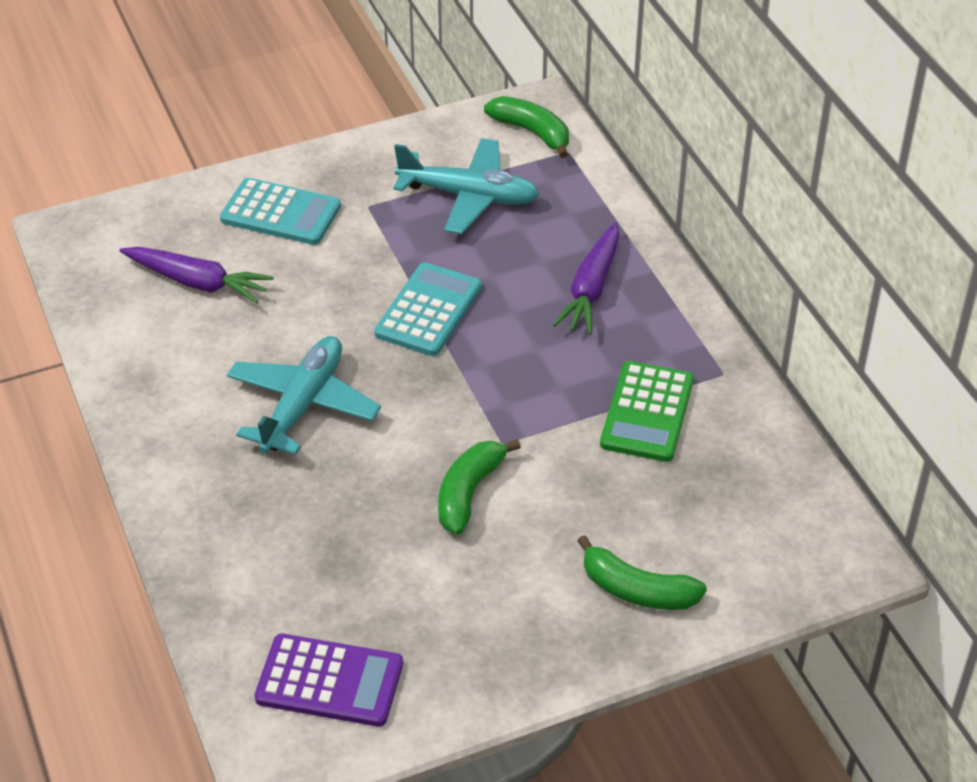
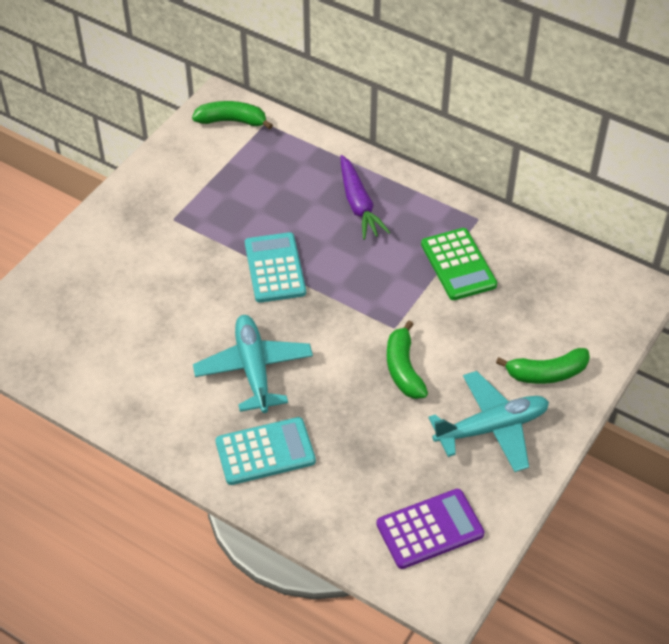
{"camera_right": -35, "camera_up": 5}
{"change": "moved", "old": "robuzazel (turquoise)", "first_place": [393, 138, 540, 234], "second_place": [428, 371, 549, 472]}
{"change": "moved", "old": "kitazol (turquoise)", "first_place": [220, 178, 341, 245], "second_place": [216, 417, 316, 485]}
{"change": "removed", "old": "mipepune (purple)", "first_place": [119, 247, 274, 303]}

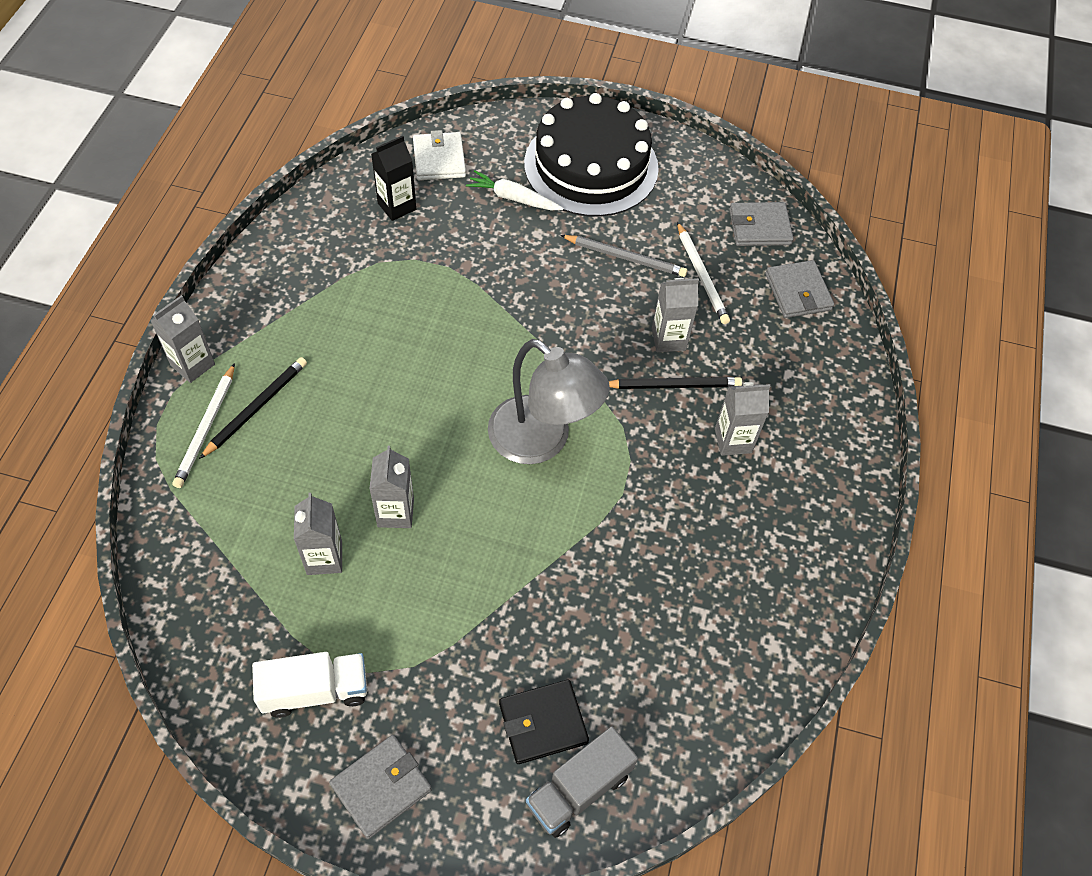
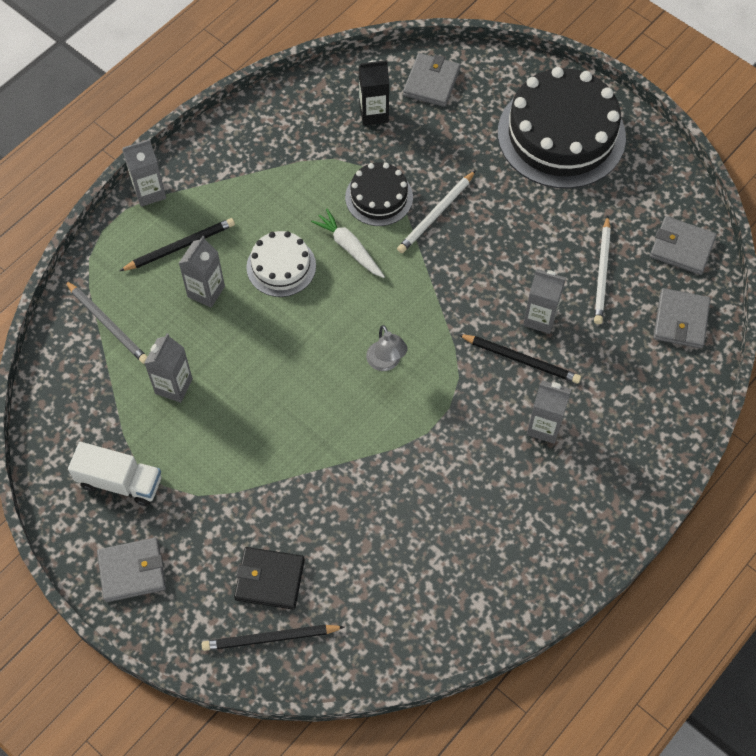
{"camera_right": 30, "camera_up": 5}
{"change": "recoloured", "old": "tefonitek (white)", "new": "tefonitek (grey)", "first_place": [413, 130, 466, 180], "second_place": [403, 53, 460, 107]}
{"change": "moved", "old": "mipepune (white)", "first_place": [466, 170, 564, 210], "second_place": [311, 209, 385, 278]}
{"change": "moved", "old": "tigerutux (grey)", "first_place": [560, 235, 687, 277], "second_place": [65, 280, 148, 364]}
{"change": "resized", "old": "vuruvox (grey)", "first_place": [488, 339, 610, 464], "second_place": [366, 325, 408, 371], "factor": 0.48}
{"change": "moved", "old": "tigerutux (white)", "first_place": [172, 363, 235, 488], "second_place": [397, 170, 476, 253]}
{"change": "moved", "old": "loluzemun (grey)", "first_place": [369, 446, 414, 528], "second_place": [179, 236, 225, 308]}
{"change": "replaced", "old": "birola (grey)", "new": "tigerutux (black)", "first_place": [526, 726, 638, 838], "second_place": [202, 625, 344, 651]}
{"change": "added", "new": "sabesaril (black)", "second_place": [345, 163, 413, 226]}
{"change": "added", "new": "sabesaril (white)", "second_place": [246, 231, 316, 297]}

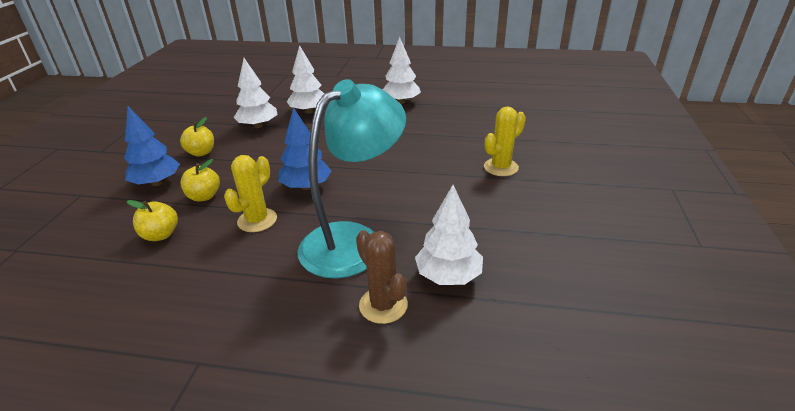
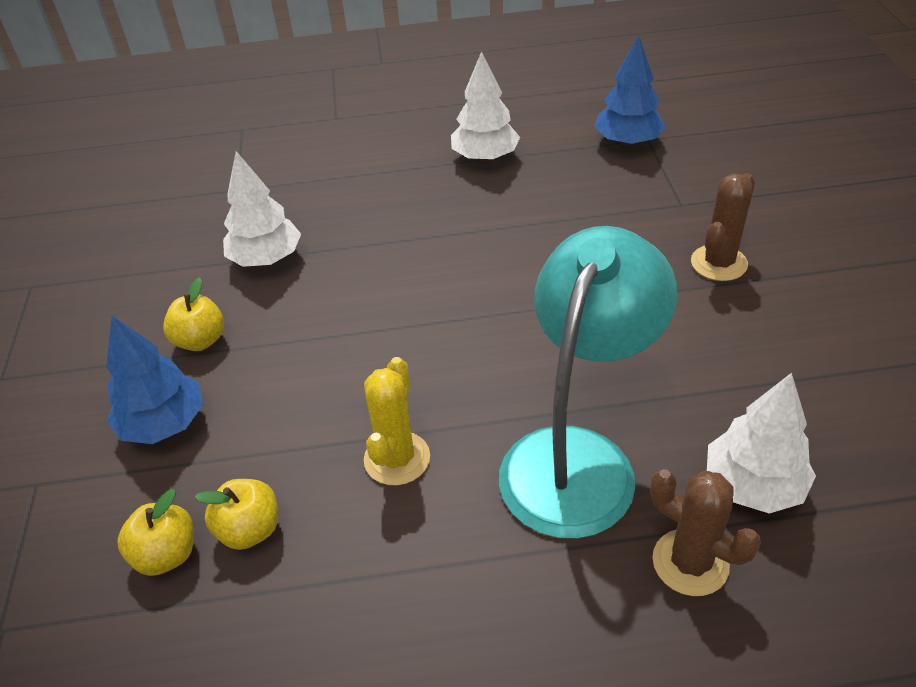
{"camera_right": -15, "camera_up": 10}
{"change": "removed", "old": "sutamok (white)", "first_place": [287, 45, 324, 114]}
{"change": "moved", "old": "sutamok (blue)", "first_place": [278, 107, 331, 190], "second_place": [595, 35, 665, 146]}
{"change": "recoloured", "old": "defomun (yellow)", "new": "defomun (brown)", "first_place": [484, 107, 526, 176], "second_place": [691, 173, 755, 281]}
{"change": "moved", "old": "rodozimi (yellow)", "first_place": [181, 159, 220, 202], "second_place": [117, 489, 194, 576]}

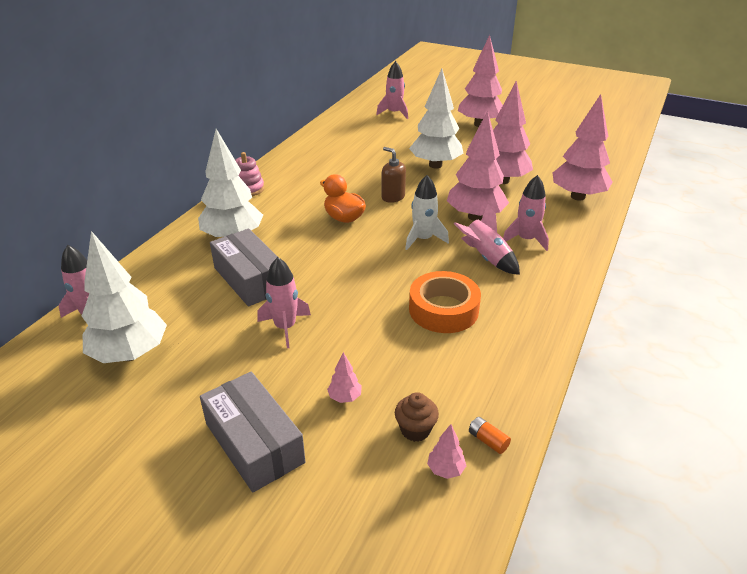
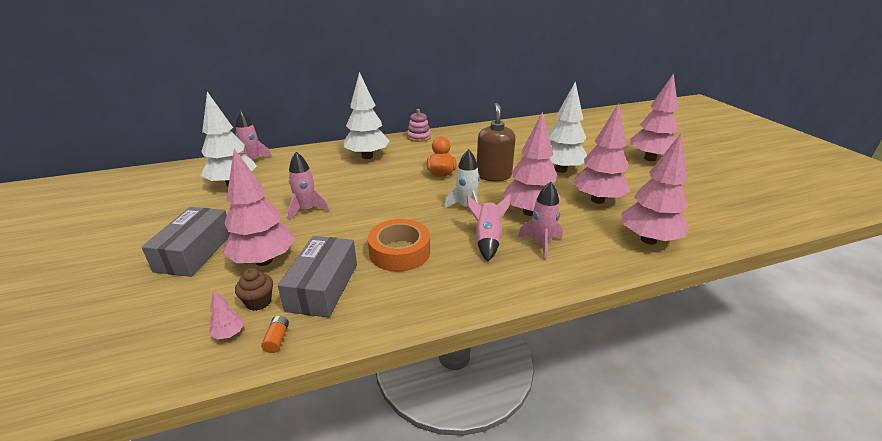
{"camera_right": 45, "camera_up": -5}
{"change": "removed", "old": "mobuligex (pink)", "first_place": [376, 61, 408, 119]}
{"change": "resized", "old": "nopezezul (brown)", "first_place": [381, 147, 406, 203], "second_place": [477, 103, 515, 181], "factor": 1.6}
{"change": "moved", "old": "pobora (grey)", "first_place": [210, 229, 278, 306], "second_place": [278, 236, 357, 318]}
{"change": "resized", "old": "sutamok (pink)", "first_place": [327, 352, 362, 403], "second_place": [223, 149, 295, 266], "factor": 2.5}

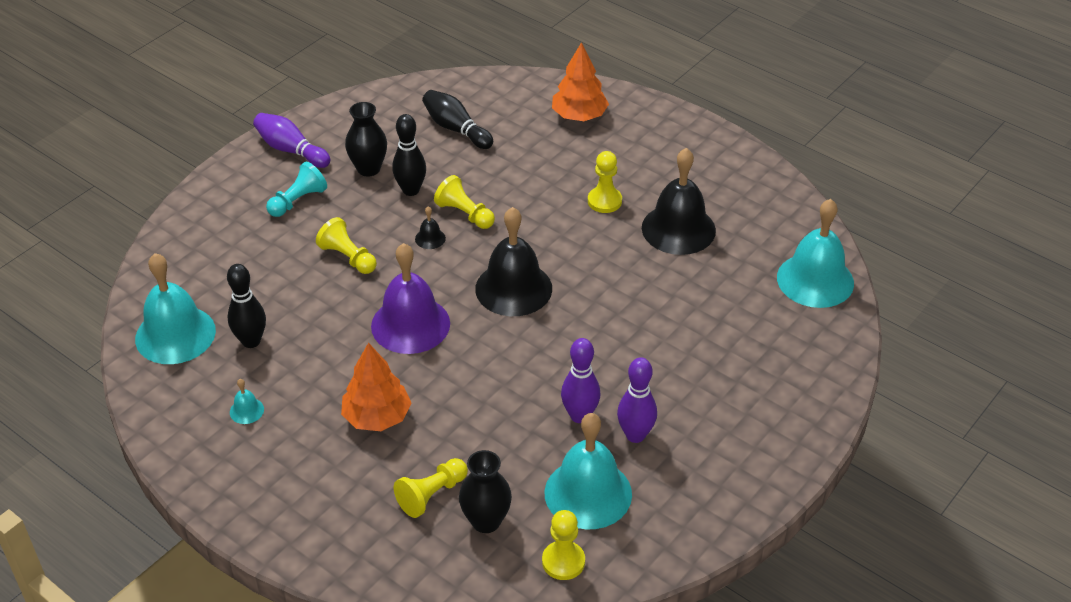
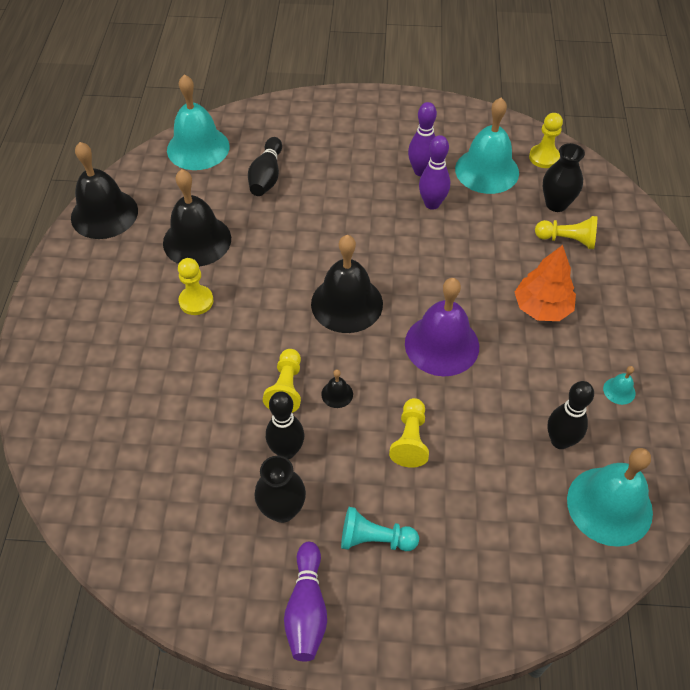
{"camera_right": -125, "camera_up": 10}
{"change": "removed", "old": "sutamok (orange)", "first_place": [552, 42, 609, 121]}
{"change": "moved", "old": "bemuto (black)", "first_place": [422, 90, 493, 149], "second_place": [248, 137, 282, 196]}
{"change": "added", "new": "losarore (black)", "second_place": [71, 142, 138, 239]}

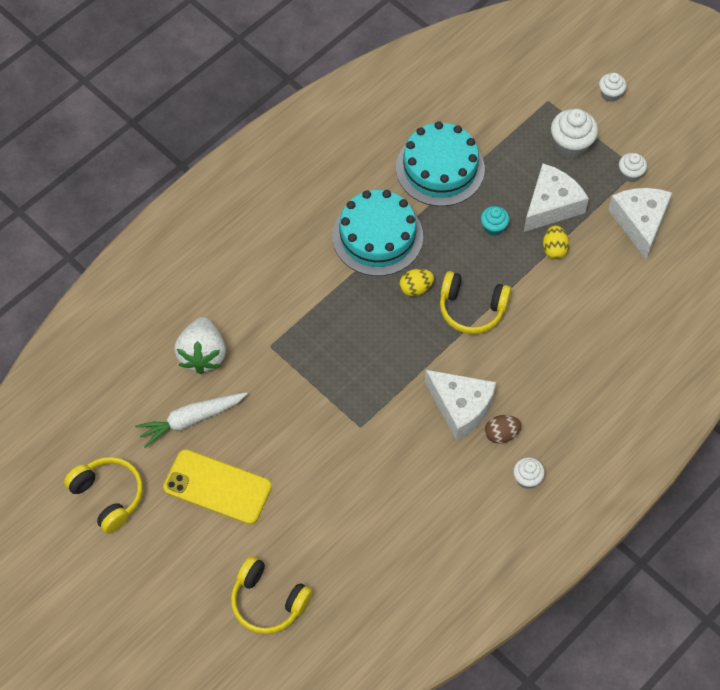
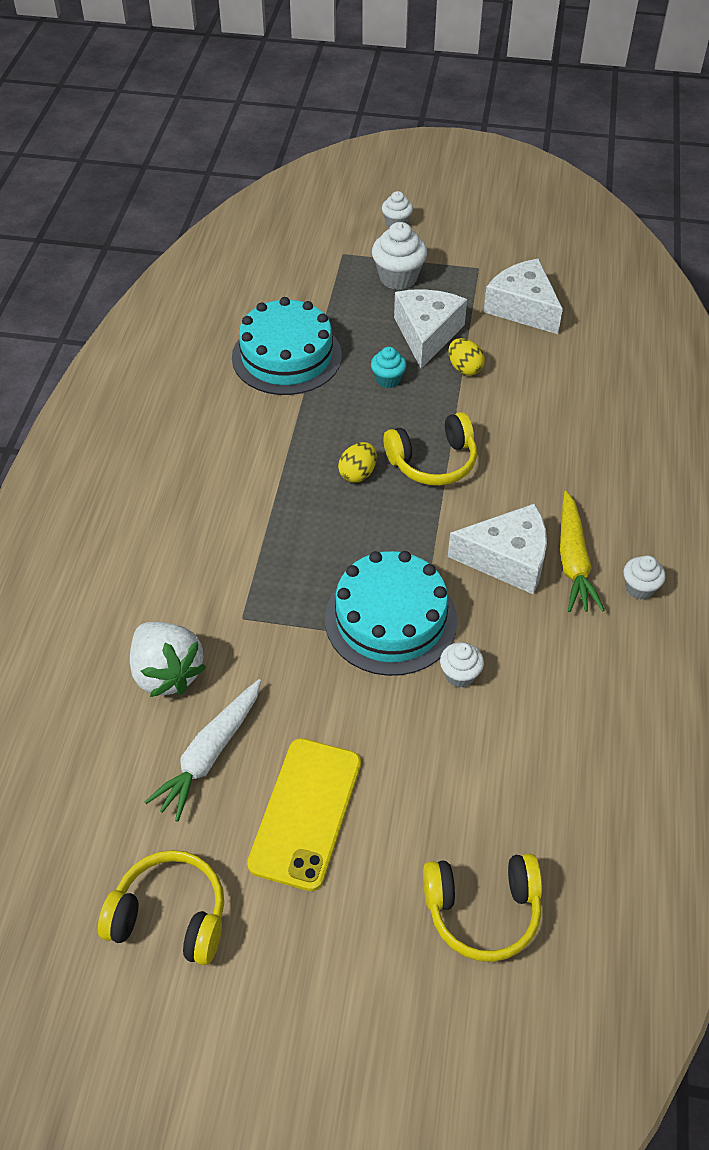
{"camera_right": -35, "camera_up": -10}
{"change": "moved", "old": "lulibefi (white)", "first_place": [619, 153, 647, 182], "second_place": [440, 642, 484, 688]}
{"change": "moved", "old": "sabesaril (turquoise)", "first_place": [332, 190, 423, 276], "second_place": [325, 551, 457, 676]}
{"change": "replaced", "old": "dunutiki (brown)", "new": "mipepune (yellow)", "first_place": [485, 415, 522, 444], "second_place": [560, 491, 605, 612]}
{"change": "turned", "old": "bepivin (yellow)", "first_place": [163, 449, 272, 525], "second_place": [247, 738, 361, 891], "degrees": -60}

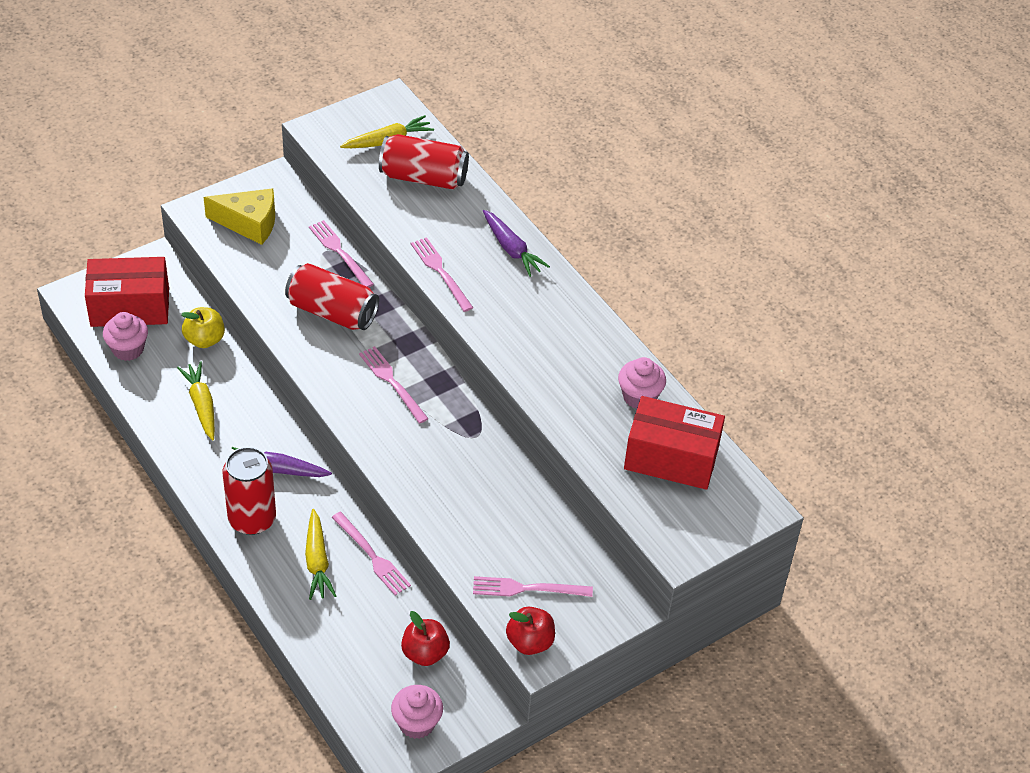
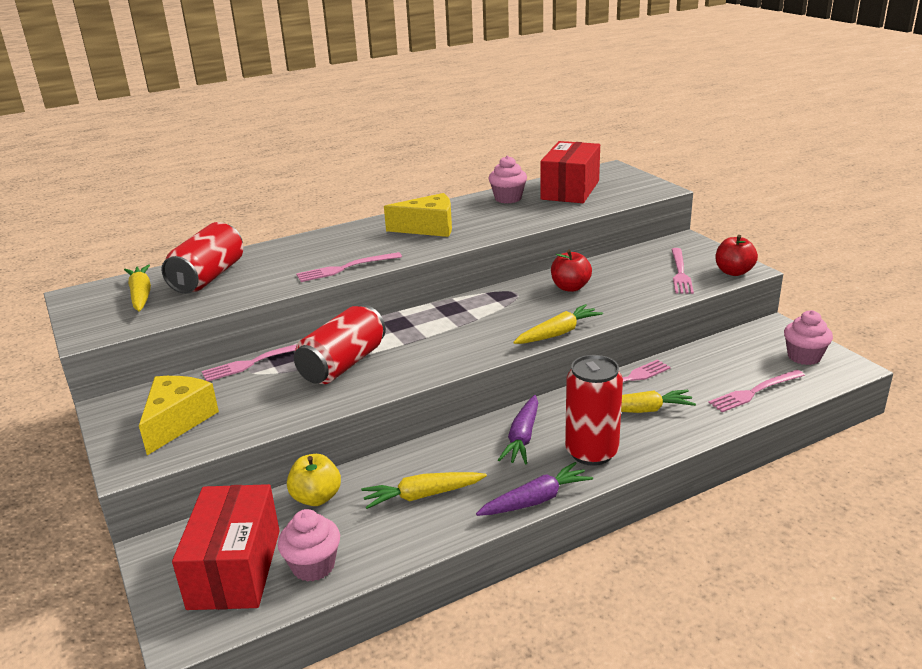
{"camera_right": -80, "camera_up": -20}
{"change": "moved", "old": "mipepune (purple)", "first_place": [483, 210, 550, 277], "second_place": [476, 462, 593, 516]}
{"change": "moved", "old": "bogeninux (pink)", "first_place": [359, 346, 429, 424], "second_place": [708, 370, 805, 412]}
{"change": "moved", "old": "rodozimi (red)", "first_place": [401, 611, 450, 666], "second_place": [551, 250, 592, 292]}
{"change": "added", "new": "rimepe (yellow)", "second_place": [384, 193, 452, 237]}
{"change": "added", "new": "mipepune (yellow)", "second_place": [513, 304, 603, 344]}

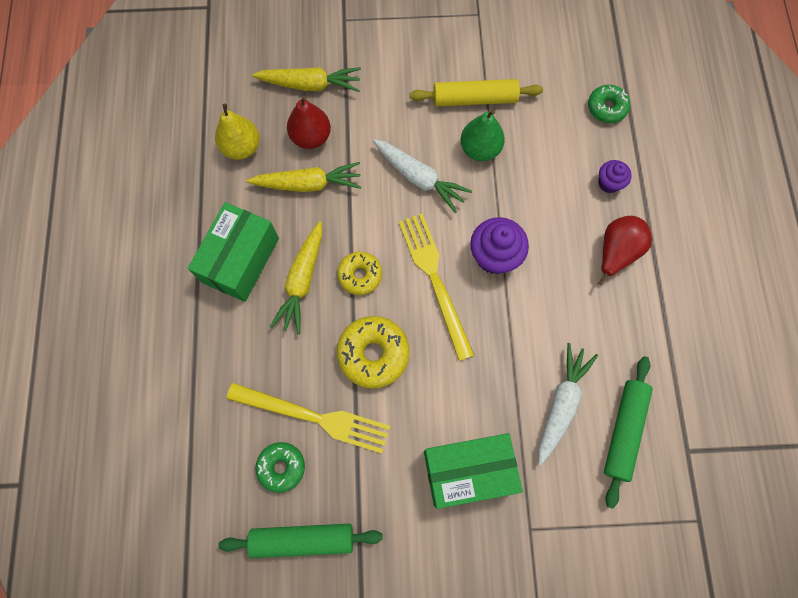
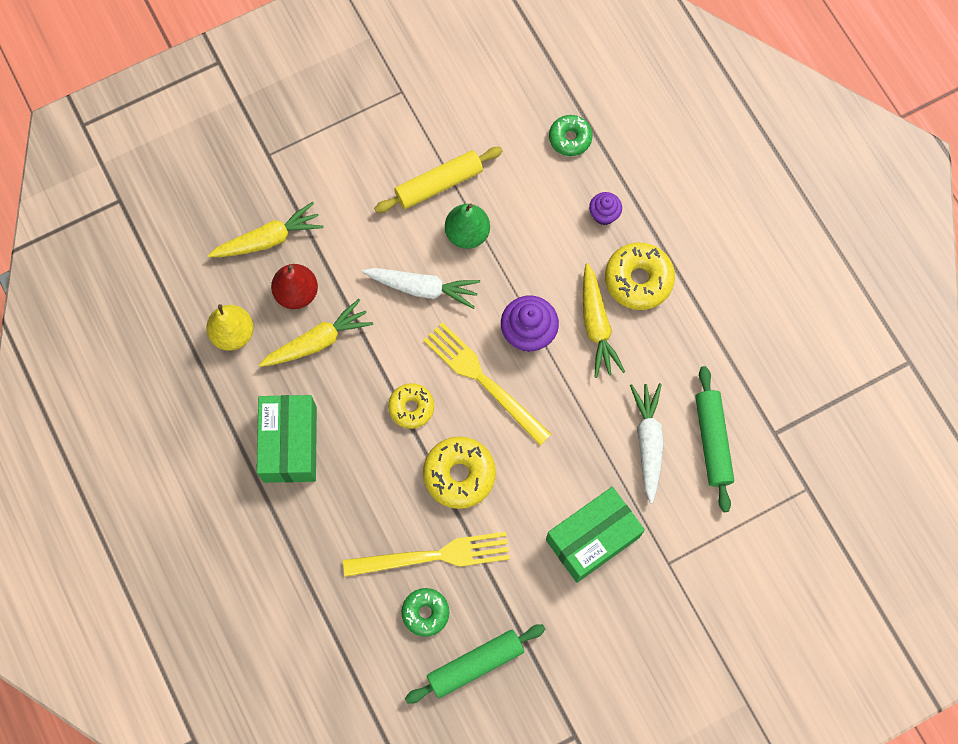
{"camera_right": -25, "camera_up": 0}
{"change": "replaced", "old": "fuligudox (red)", "new": "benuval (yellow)", "first_place": [598, 216, 652, 286], "second_place": [605, 243, 675, 310]}
{"change": "moved", "old": "mipepune (yellow)", "first_place": [270, 221, 322, 335], "second_place": [583, 263, 625, 378]}

